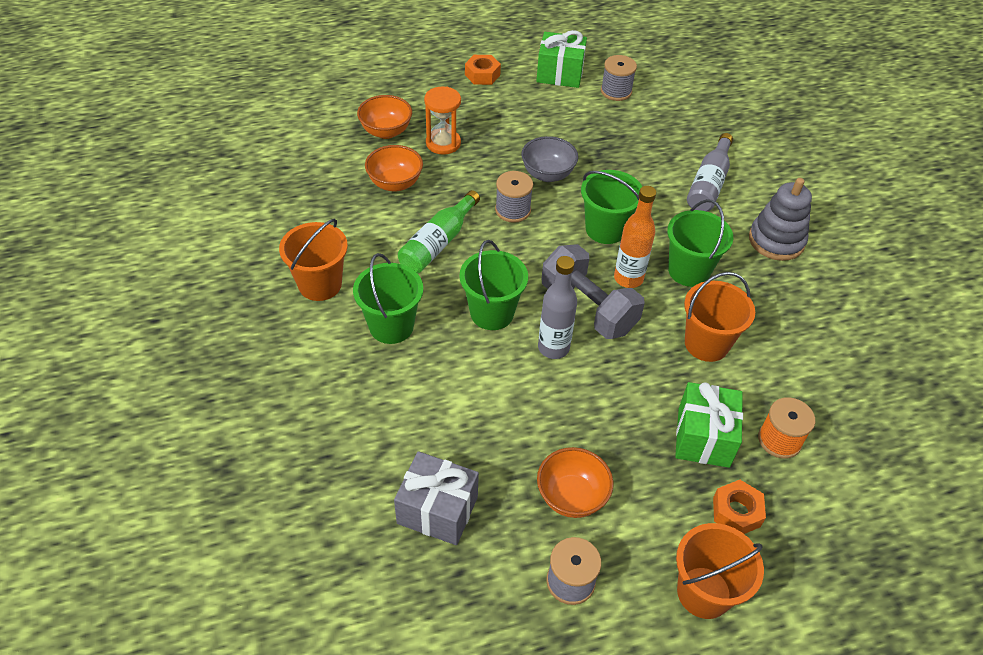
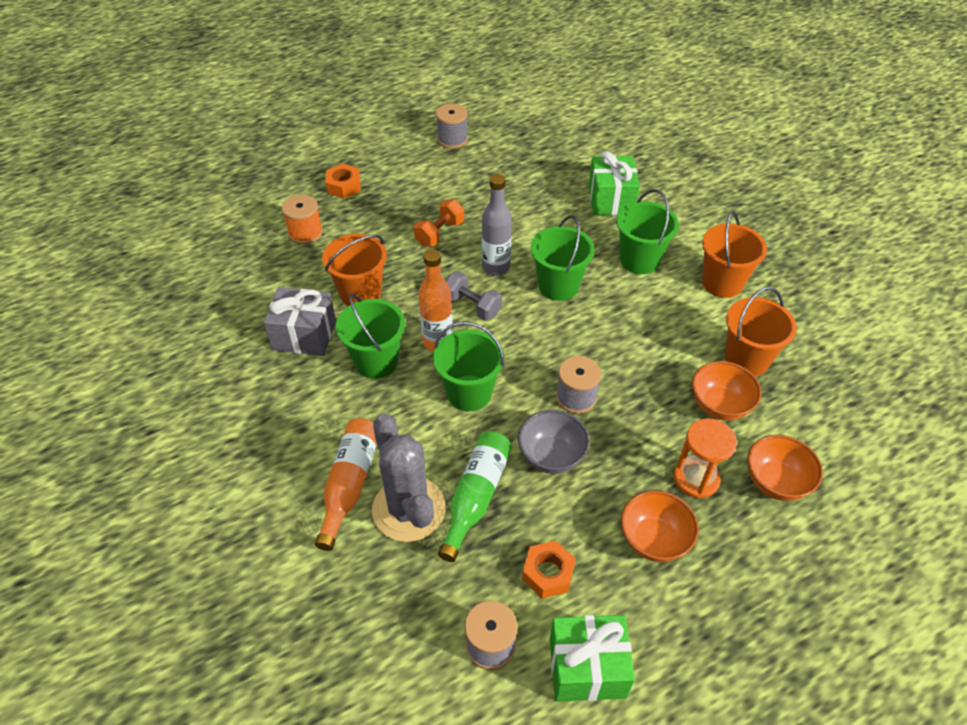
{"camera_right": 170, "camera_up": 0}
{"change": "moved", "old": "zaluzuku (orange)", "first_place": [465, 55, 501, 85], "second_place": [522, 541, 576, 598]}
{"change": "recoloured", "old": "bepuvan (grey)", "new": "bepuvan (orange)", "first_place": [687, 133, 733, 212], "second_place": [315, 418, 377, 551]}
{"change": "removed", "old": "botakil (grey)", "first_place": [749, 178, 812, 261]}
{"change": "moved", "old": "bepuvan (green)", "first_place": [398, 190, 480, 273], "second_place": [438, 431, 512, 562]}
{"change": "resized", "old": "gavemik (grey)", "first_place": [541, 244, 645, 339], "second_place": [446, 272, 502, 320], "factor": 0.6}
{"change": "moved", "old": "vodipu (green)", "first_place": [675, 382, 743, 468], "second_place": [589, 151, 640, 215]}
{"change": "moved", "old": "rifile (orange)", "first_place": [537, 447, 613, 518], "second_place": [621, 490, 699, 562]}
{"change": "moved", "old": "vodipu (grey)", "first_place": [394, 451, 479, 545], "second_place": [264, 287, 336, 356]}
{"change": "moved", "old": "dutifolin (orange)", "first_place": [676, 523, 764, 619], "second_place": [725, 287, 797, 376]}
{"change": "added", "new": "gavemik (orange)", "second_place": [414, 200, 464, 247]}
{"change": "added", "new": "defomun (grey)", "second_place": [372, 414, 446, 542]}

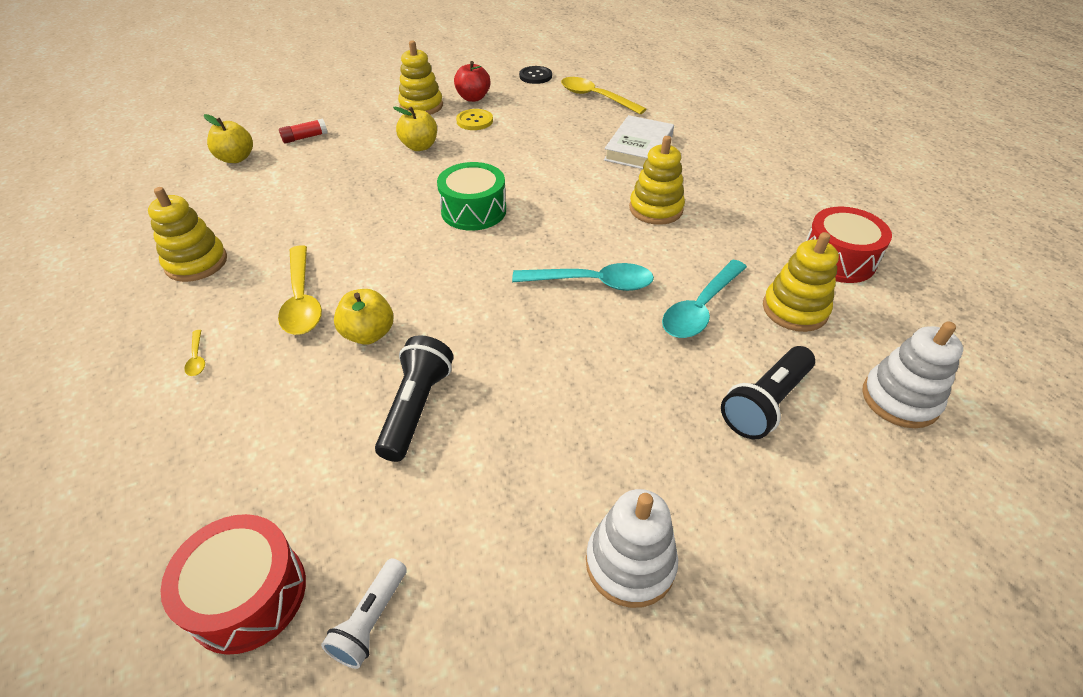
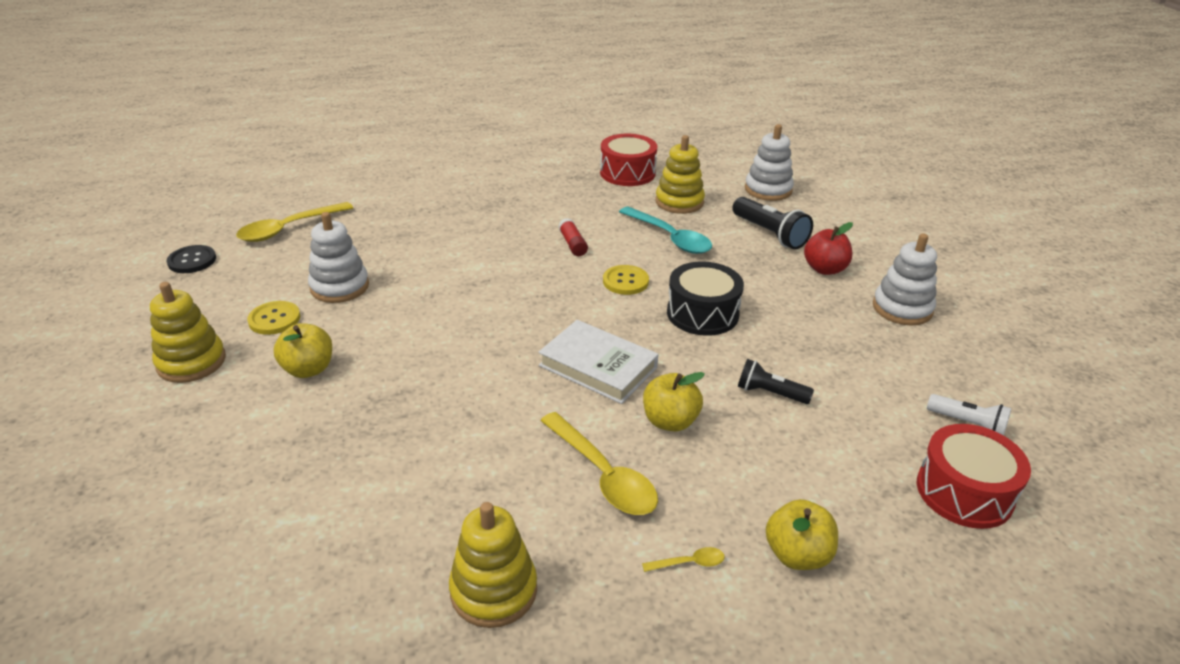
{"camera_right": -80, "camera_up": -10}
{"change": "moved", "old": "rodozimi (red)", "first_place": [454, 61, 491, 102], "second_place": [804, 222, 853, 275]}
{"change": "moved", "old": "rodozimi (yellow)", "first_place": [204, 114, 253, 163], "second_place": [766, 499, 838, 570]}
{"change": "moved", "old": "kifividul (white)", "first_place": [604, 115, 674, 169], "second_place": [538, 320, 658, 404]}
{"change": "moved", "old": "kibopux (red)", "first_place": [279, 119, 328, 143], "second_place": [559, 218, 588, 256]}
{"change": "removed", "old": "botakil (yellow)", "first_place": [629, 136, 685, 225]}
{"change": "removed", "old": "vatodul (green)", "first_place": [437, 162, 506, 231]}
{"change": "turned", "old": "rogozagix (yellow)", "first_place": [278, 245, 322, 335], "second_place": [540, 412, 658, 515], "degrees": 60}
{"change": "replaced", "old": "rogozagix (turquoise)", "new": "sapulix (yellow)", "first_place": [512, 263, 654, 291], "second_place": [603, 265, 649, 295]}
{"change": "resized", "old": "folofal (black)", "first_place": [375, 335, 453, 462], "second_place": [738, 359, 814, 404], "factor": 0.64}
{"change": "added", "new": "botakil (white)", "second_place": [308, 212, 369, 303]}
{"change": "added", "new": "vatodul (black)", "second_place": [667, 261, 744, 336]}

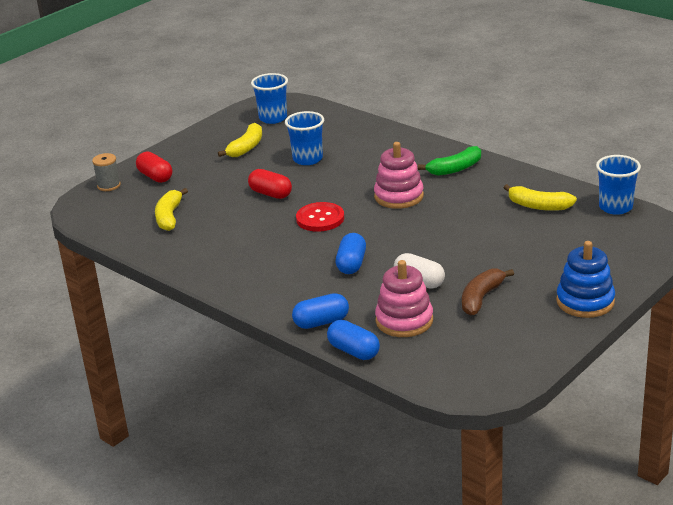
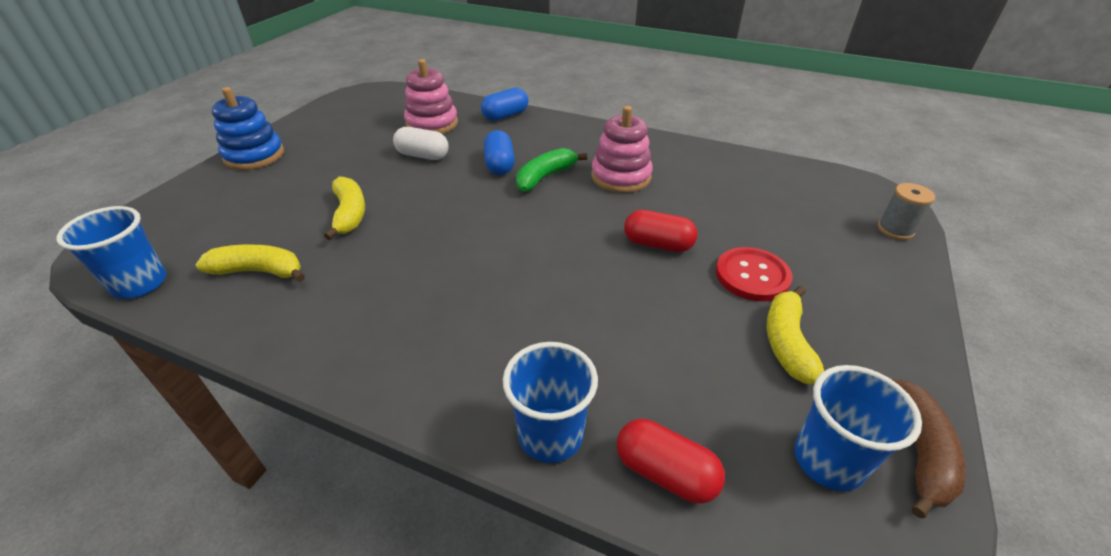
{"camera_right": 160, "camera_up": 10}
{"change": "moved", "old": "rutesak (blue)", "first_place": [285, 111, 324, 165], "second_place": [503, 342, 598, 463]}
{"change": "moved", "old": "botakil (pink)", "first_place": [374, 142, 424, 209], "second_place": [591, 106, 653, 193]}
{"change": "moved", "old": "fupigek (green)", "first_place": [418, 146, 481, 176], "second_place": [516, 148, 587, 192]}
{"change": "moved", "old": "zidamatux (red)", "first_place": [136, 152, 172, 183], "second_place": [617, 419, 725, 504]}
{"change": "moved", "old": "fupigek (yellow)", "first_place": [155, 188, 188, 231], "second_place": [324, 177, 365, 240]}
{"change": "moved", "old": "sapulix (red)", "first_place": [296, 202, 344, 232], "second_place": [716, 247, 792, 301]}
{"change": "moved", "old": "fupigek (brown)", "first_place": [462, 269, 514, 315], "second_place": [892, 379, 966, 518]}
{"change": "removed", "old": "zidamatux (blue)", "first_place": [327, 320, 380, 360]}

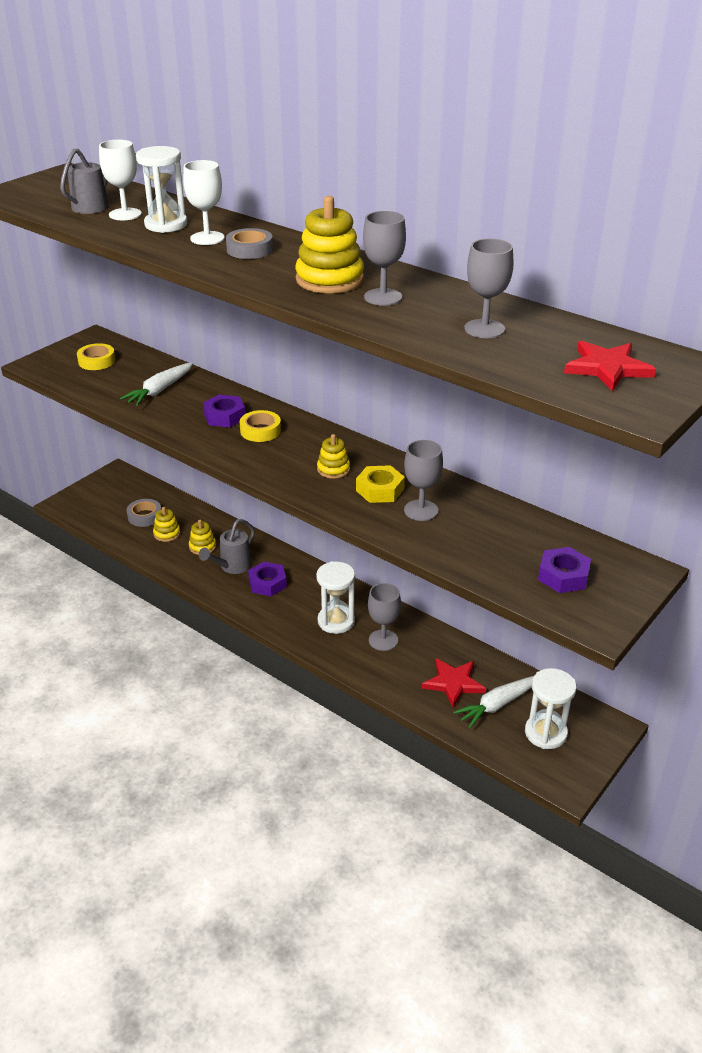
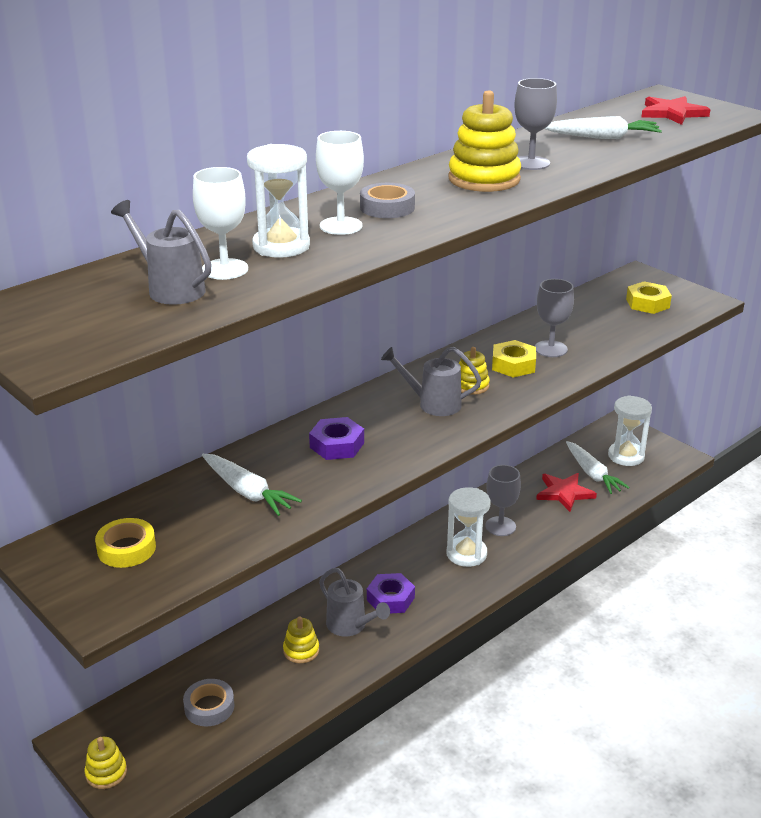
{"camera_right": -80, "camera_up": -5}
{"change": "replaced", "old": "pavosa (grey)", "new": "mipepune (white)", "first_place": [464, 239, 513, 338], "second_place": [544, 116, 662, 139]}
{"change": "removed", "old": "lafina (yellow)", "first_place": [240, 410, 281, 442]}
{"change": "moved", "old": "botakil (yellow)", "first_place": [153, 507, 180, 542], "second_place": [85, 737, 127, 789]}
{"change": "recoloured", "old": "zaluzuku (purple)", "new": "zaluzuku (yellow)", "first_place": [538, 547, 591, 593], "second_place": [626, 281, 672, 314]}
{"change": "added", "new": "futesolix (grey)", "second_place": [381, 347, 482, 416]}

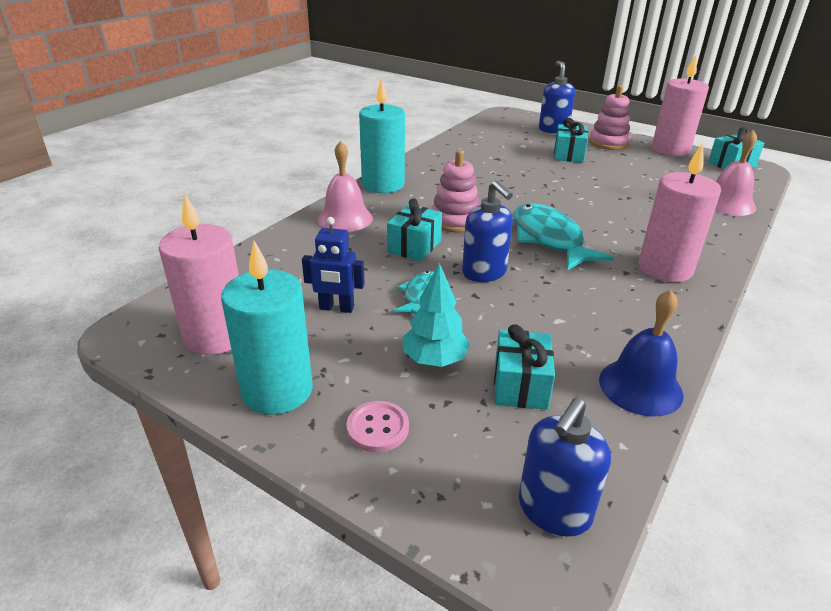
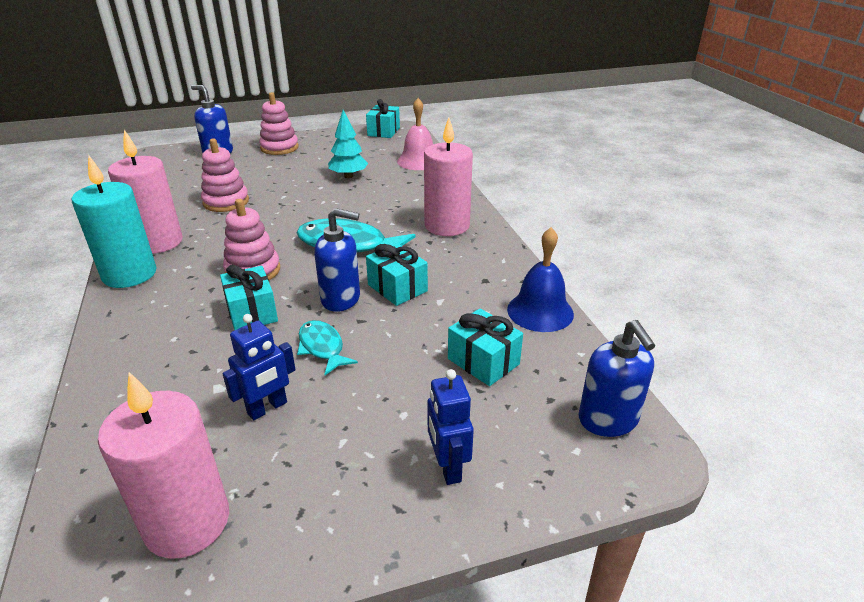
{"camera_right": -50, "camera_up": 0}
{"change": "moved", "old": "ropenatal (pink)", "first_place": [652, 55, 709, 156], "second_place": [108, 130, 183, 254]}
{"change": "moved", "old": "vodipu (turquoise)", "first_place": [554, 118, 588, 163], "second_place": [366, 243, 428, 306]}
{"change": "removed", "old": "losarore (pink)", "first_place": [317, 141, 373, 232]}
{"change": "removed", "old": "ropenatal (turquoise)", "first_place": [221, 241, 313, 415]}
{"change": "moved", "old": "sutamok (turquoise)", "first_place": [403, 262, 470, 367], "second_place": [328, 110, 368, 178]}
{"change": "replaced", "old": "sapulix (pink)", "new": "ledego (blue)", "first_place": [347, 401, 409, 452], "second_place": [427, 369, 474, 485]}
{"change": "added", "new": "botakil (pink)", "second_place": [201, 139, 249, 212]}

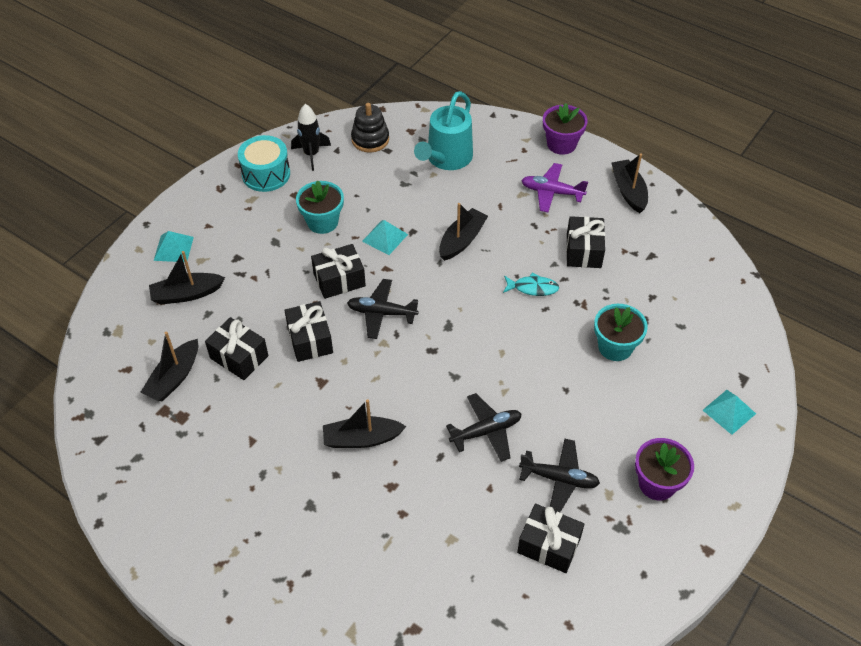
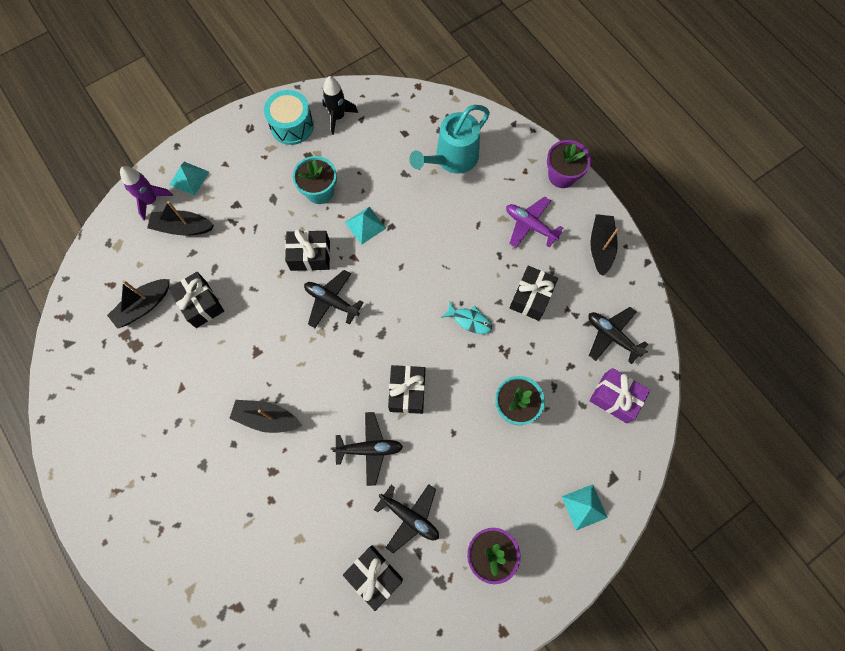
{"camera_right": 20, "camera_up": 20}
{"change": "removed", "old": "botakil (black)", "first_place": [351, 103, 389, 153]}
{"change": "removed", "old": "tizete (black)", "first_place": [439, 203, 488, 261]}
{"change": "moved", "old": "vodipu (black)", "first_place": [284, 301, 333, 362], "second_place": [388, 365, 425, 414]}
{"change": "added", "new": "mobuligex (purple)", "second_place": [120, 166, 173, 220]}
{"change": "added", "new": "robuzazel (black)", "second_place": [588, 307, 648, 364]}
{"change": "added", "new": "vodipu (purple)", "second_place": [589, 368, 650, 423]}

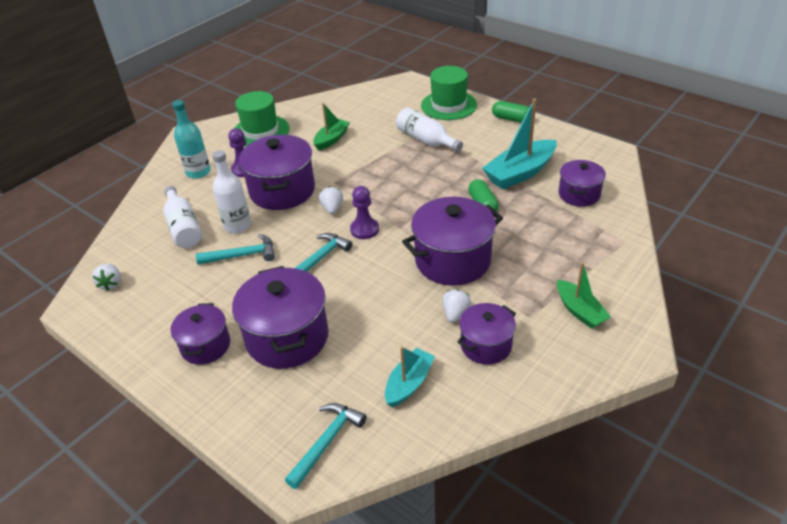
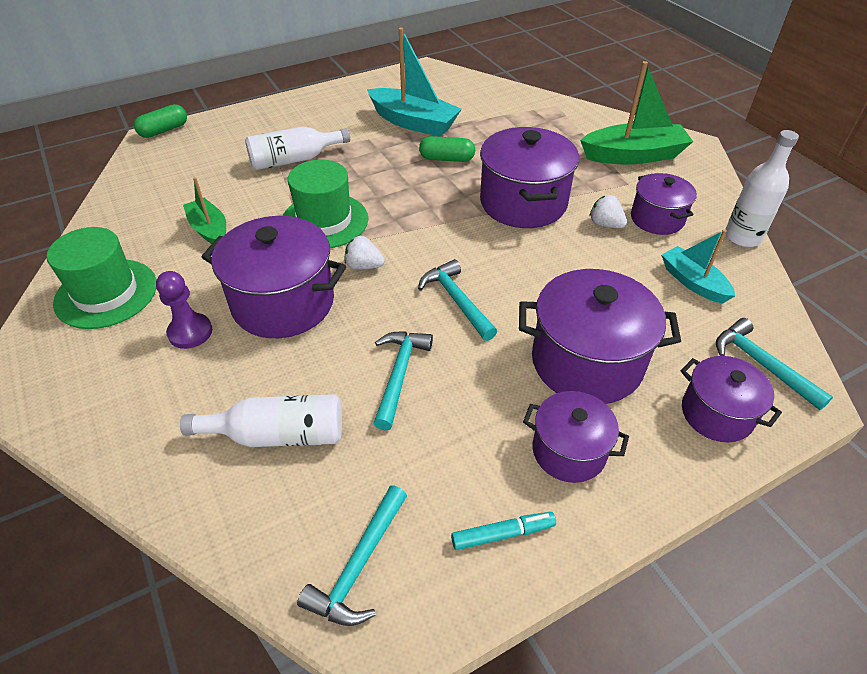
{"camera_right": -70, "camera_up": 5}
{"change": "moved", "old": "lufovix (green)", "first_place": [421, 66, 477, 120], "second_place": [282, 160, 368, 248]}
{"change": "turned", "old": "tizete (turquoise)", "first_place": [482, 99, 557, 189], "second_place": [367, 28, 462, 137], "degrees": -45}
{"change": "removed", "old": "bepuvan (turquoise)", "first_place": [172, 100, 211, 179]}
{"change": "moved", "old": "zidamatux (green)", "first_place": [492, 101, 529, 123], "second_place": [134, 104, 187, 138]}
{"change": "moved", "old": "bepuvan (white)", "first_place": [212, 150, 251, 233], "second_place": [725, 130, 799, 247]}
{"change": "moved", "old": "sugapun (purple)", "first_place": [558, 160, 606, 207], "second_place": [681, 356, 782, 442]}
{"change": "removed", "old": "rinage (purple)", "first_place": [350, 186, 379, 239]}
{"change": "resized", "old": "tizete (green)", "first_place": [557, 262, 611, 329], "second_place": [580, 61, 693, 165], "factor": 1.65}
{"change": "replaced", "old": "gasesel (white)", "new": "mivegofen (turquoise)", "first_place": [92, 264, 121, 291], "second_place": [297, 485, 407, 626]}
{"change": "added", "new": "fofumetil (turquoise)", "second_place": [451, 512, 556, 550]}

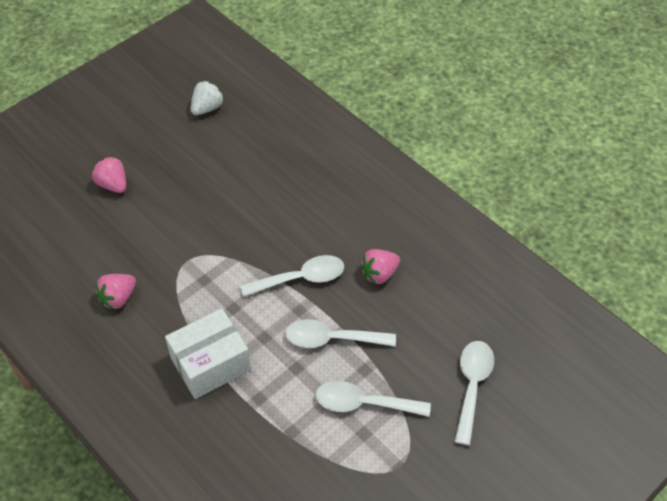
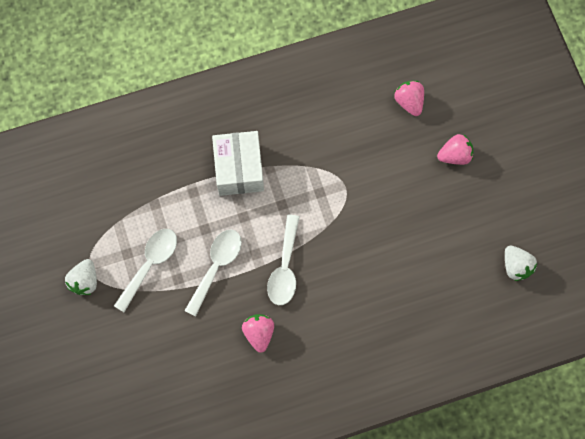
{"camera_right": 115, "camera_up": 20}
{"change": "moved", "old": "gasesel (pink)", "first_place": [96, 274, 136, 309], "second_place": [394, 81, 424, 116]}
{"change": "removed", "old": "rogozagix (white)", "first_place": [454, 341, 494, 446]}
{"change": "added", "new": "gasesel (white)", "second_place": [65, 259, 97, 295]}

